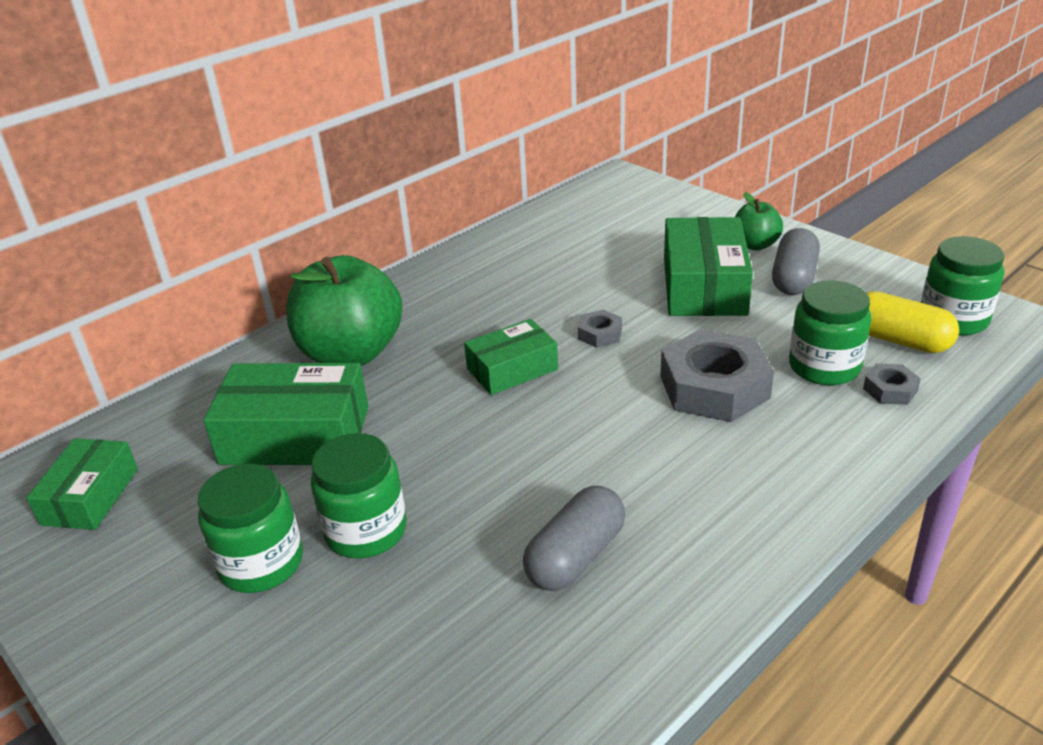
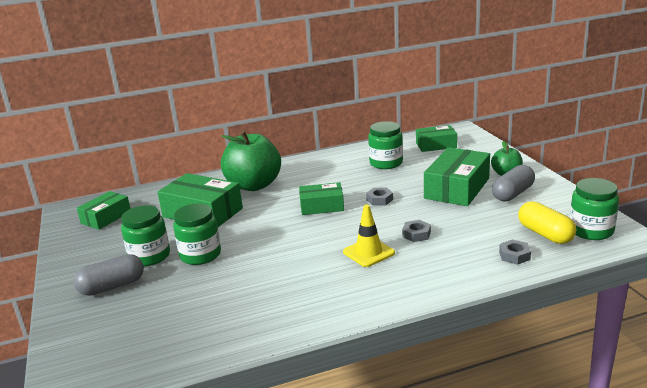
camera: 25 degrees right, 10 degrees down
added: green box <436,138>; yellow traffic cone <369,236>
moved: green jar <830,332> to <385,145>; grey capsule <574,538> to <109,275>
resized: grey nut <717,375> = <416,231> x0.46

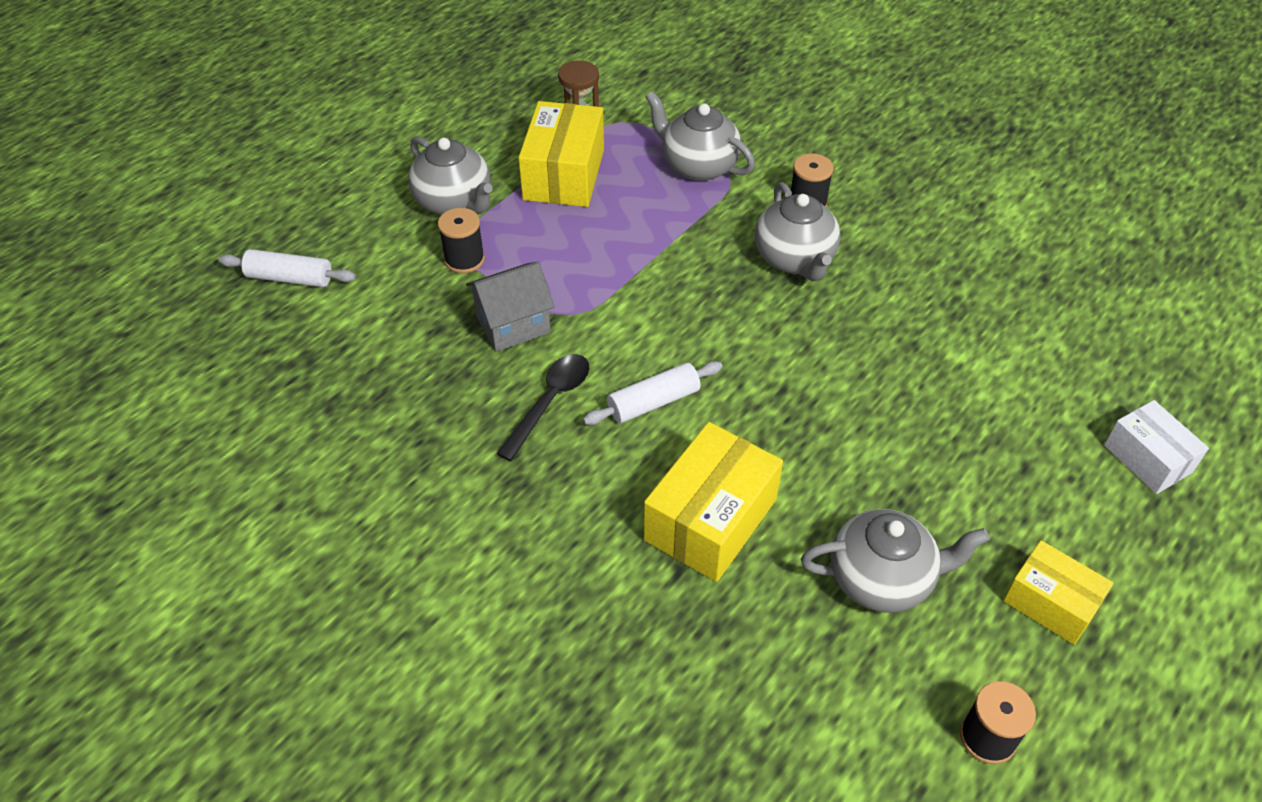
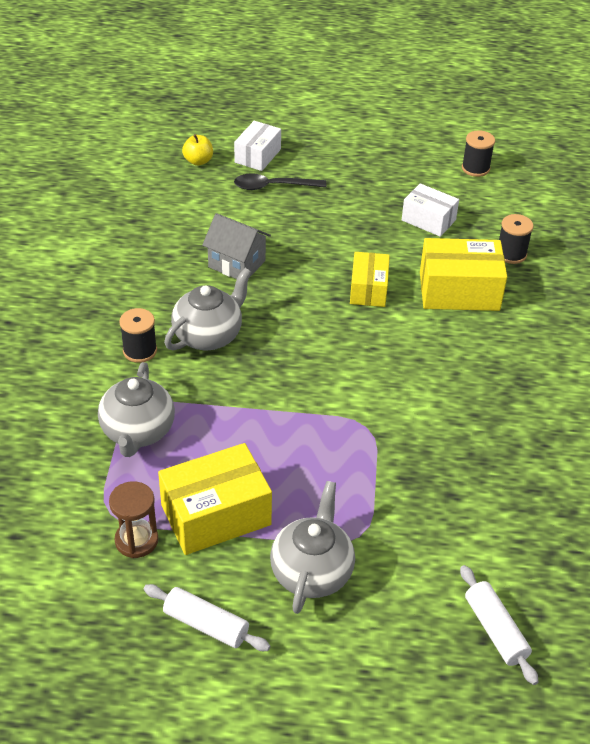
camera: 125 degrees left, 5 degrees down
added: yellow apple <197,150>
moved: black spool <461,241> to <516,239>; grey house <510,306> to <236,246>; black spoon <542,407> to <280,181>; white rolling pin <652,393> to <207,617>; yellow box <1058,592> to <370,279>
replaced: grey teapot <895,561> to white box <430,210>

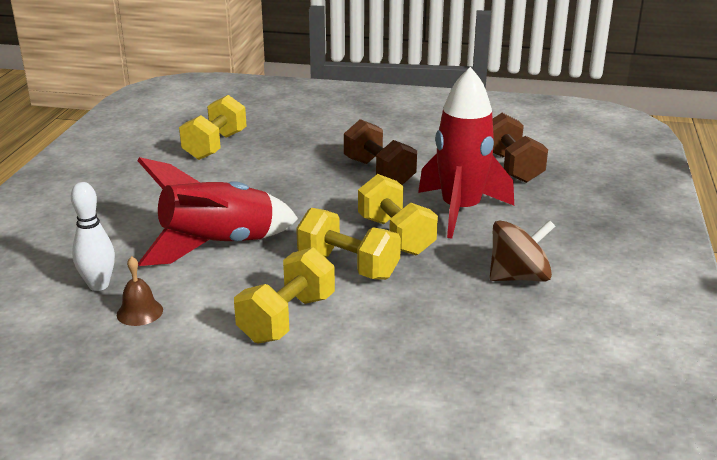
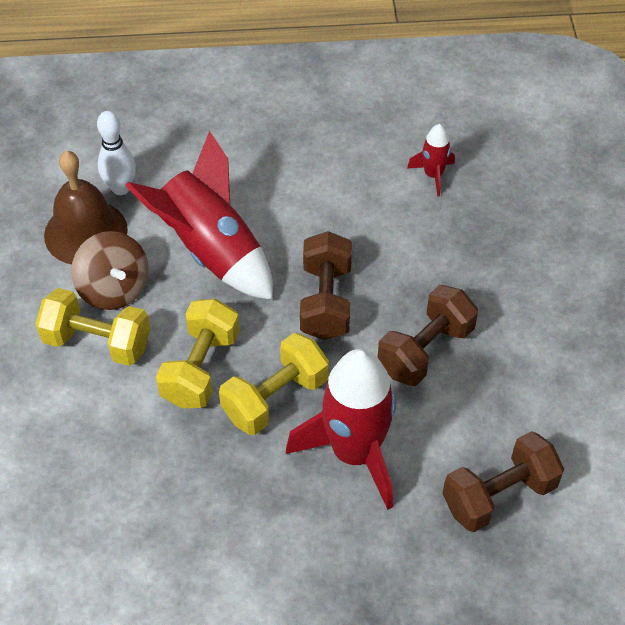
camera: 75 degrees right, 25 degrees up
added: brown dumbbell <326,285>
moved: brown spinning top <522,251> to <110,270>
replaced: yellow dumbbell <213,127> to red rocket <431,160>
resized: brown bell <140,291> = <86,207> x2.01

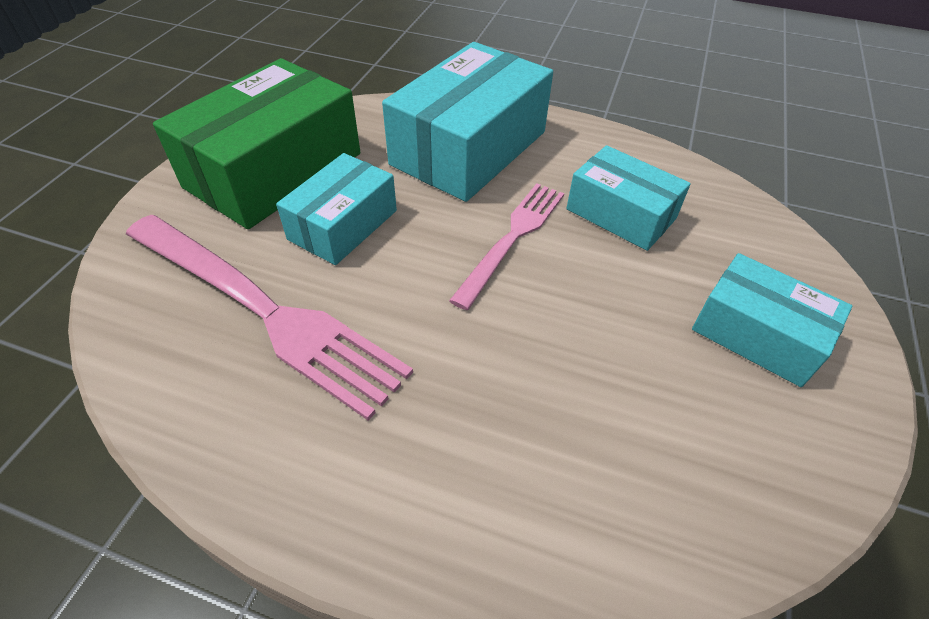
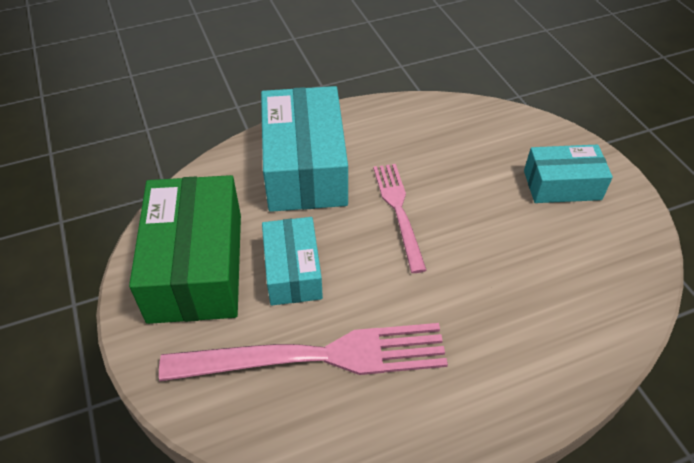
camera: 40 degrees left, 0 degrees up
removed: turquoise box <628,198>

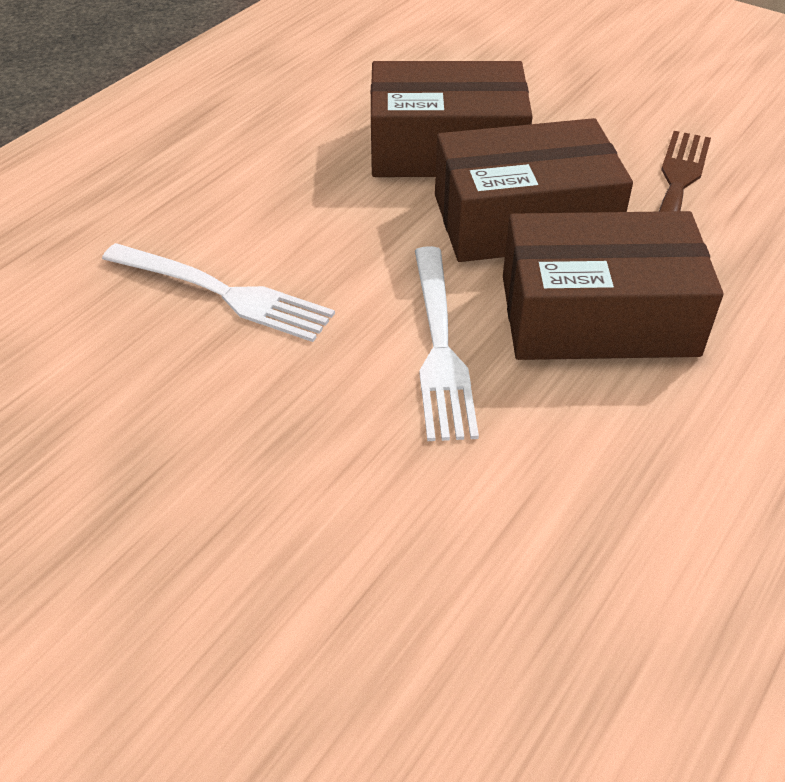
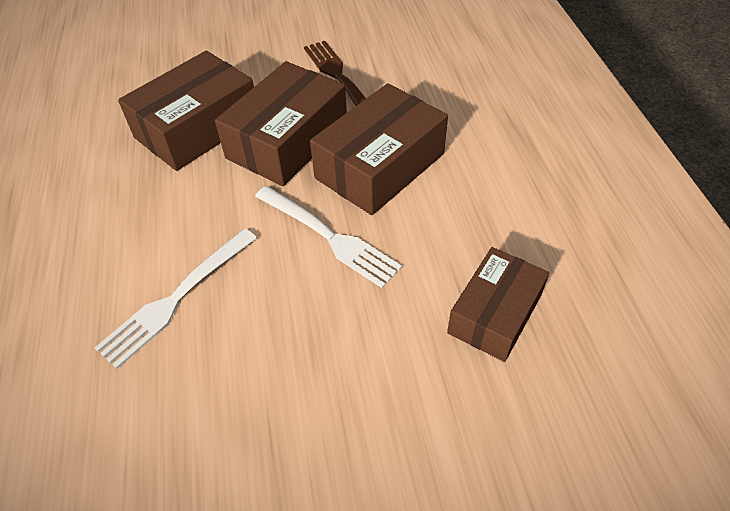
camera: 45 degrees left, 5 degrees up
added: brown box <498,304>
turned: white fork <218,292> = <176,299> 150 degrees clockwise

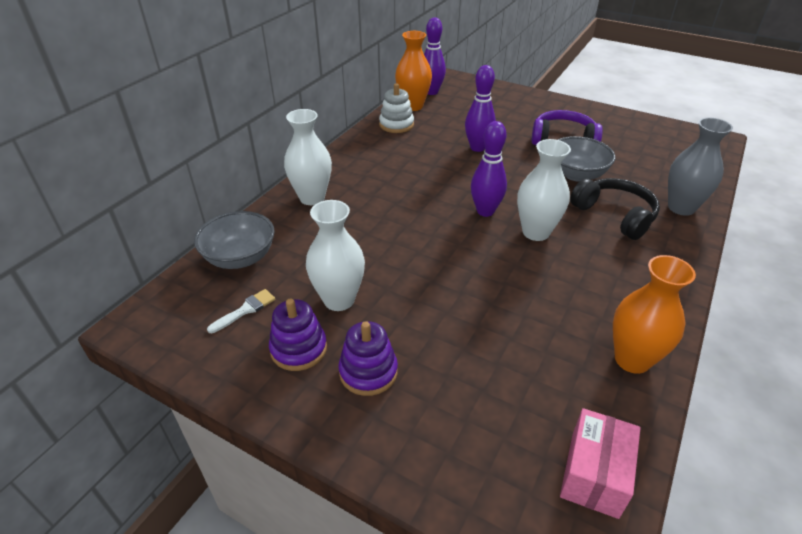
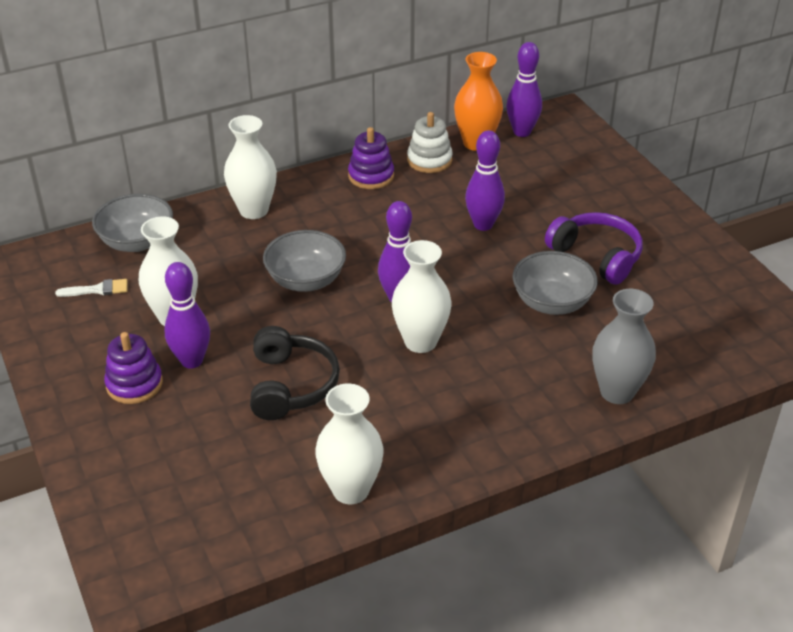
camera: 35 degrees right, 0 degrees up
removed: pink box <600,463>
added: grey bowl <304,261>; purple bowling pin <187,315>
moved: black headphones <615,209> to <295,373>; purple stacking toy <298,335> to <371,158>
recoloured: orange vase <654,314> to white vase <349,443>

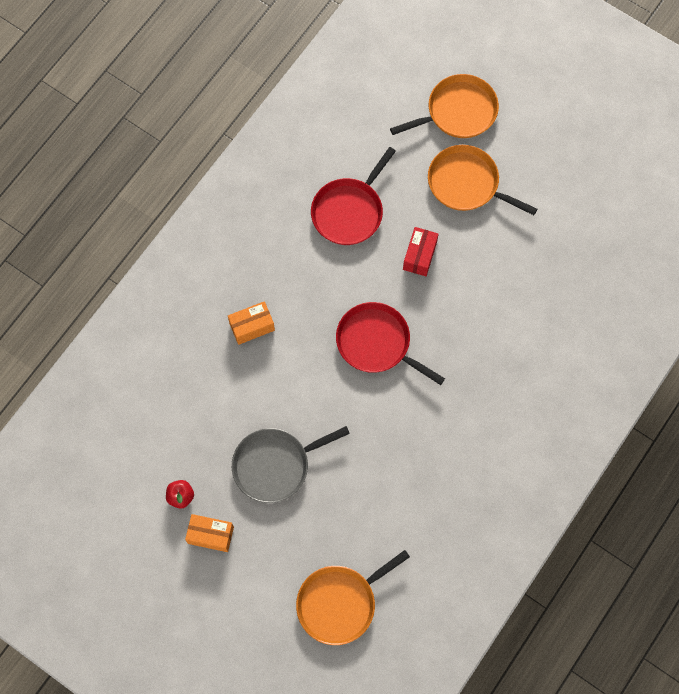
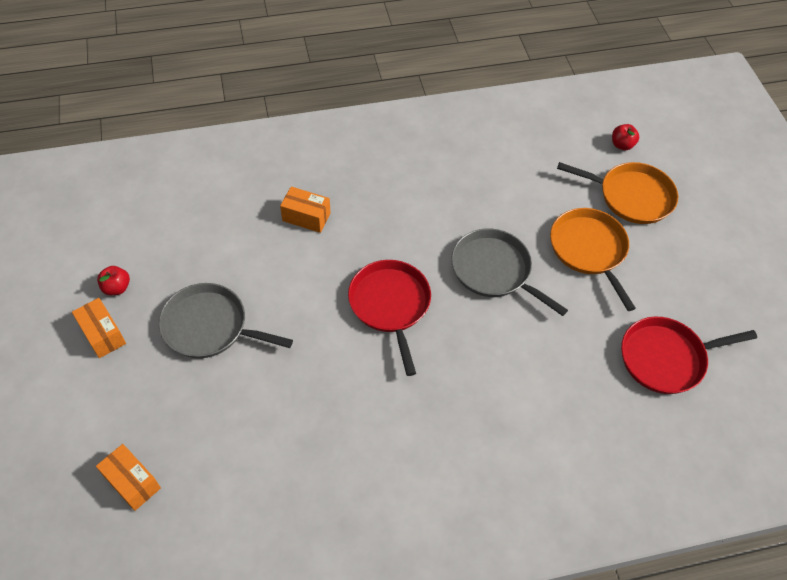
camera: 40 degrees right, 15 degrees down
added: red apple <625,137>
moved: red pan <353,196> to <689,355>
replaced: red box <421,251> to grey pan <509,272>; orange pan <353,597> to orange box <128,477>

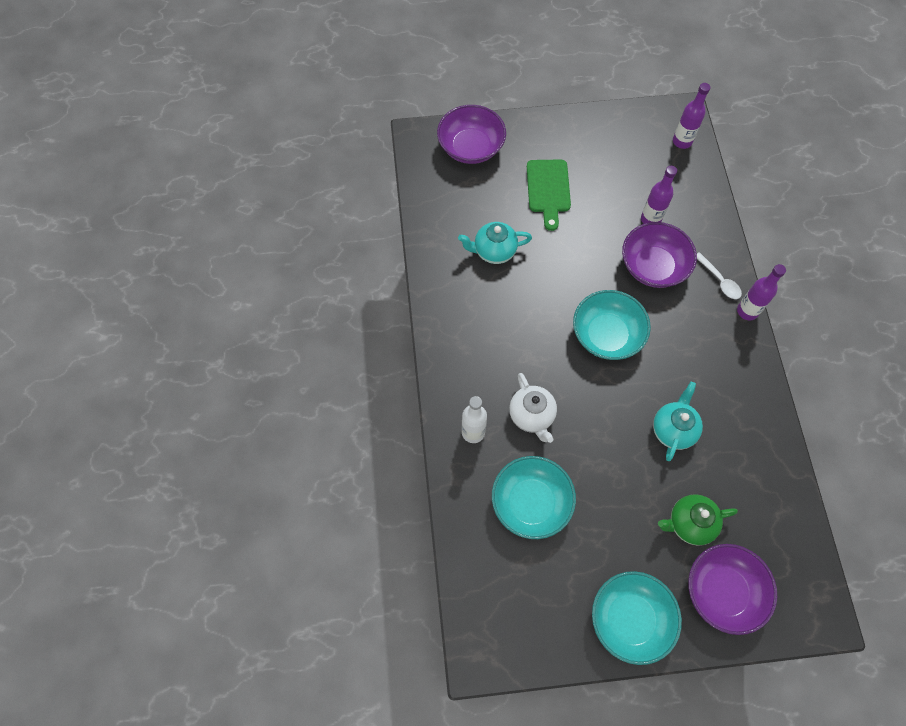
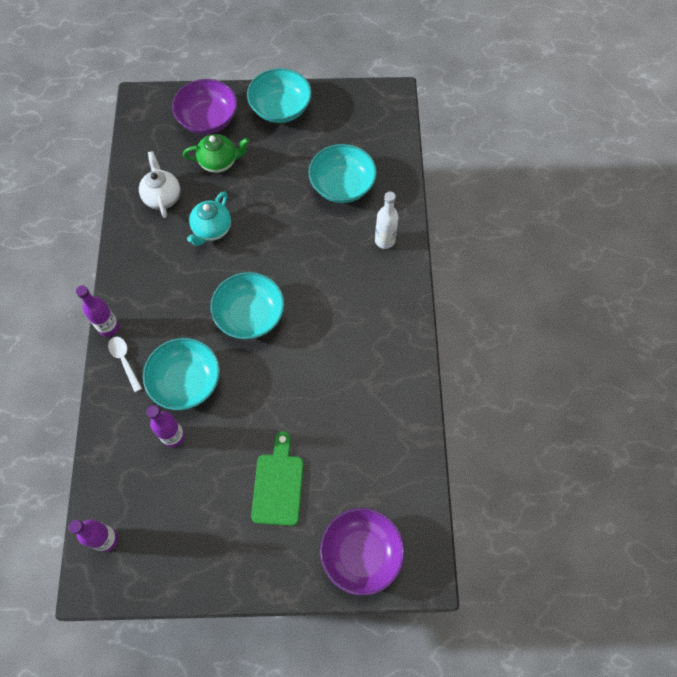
camera: 175 degrees left, 0 degrees up
removed: turquoise teapot <495,243>
moved: white teapot <533,408> to <159,184>
recoloured: purple bowl <659,255> to turquoise bowl <181,374>

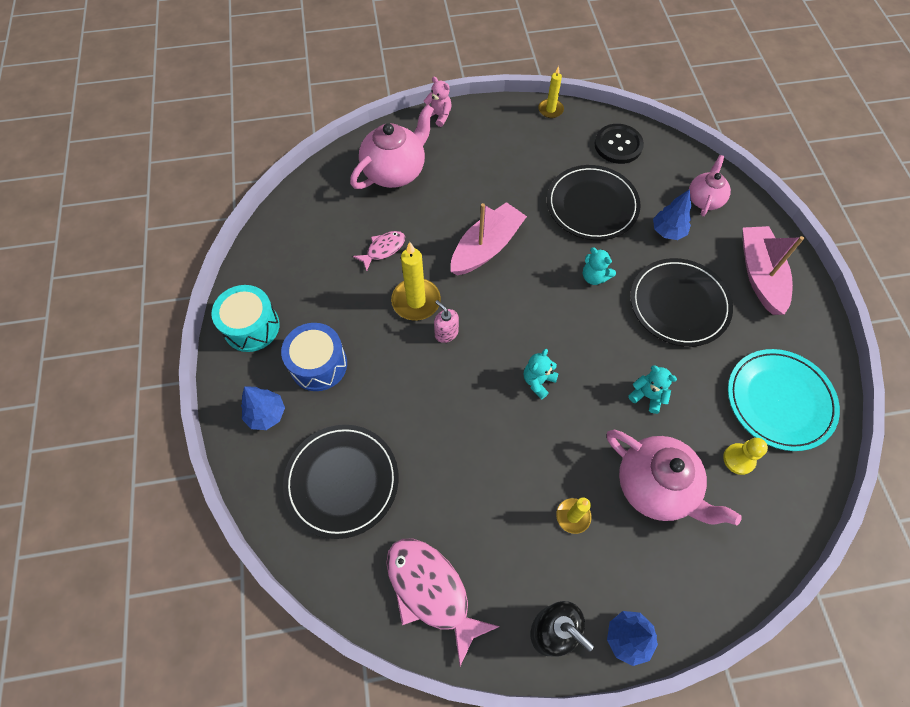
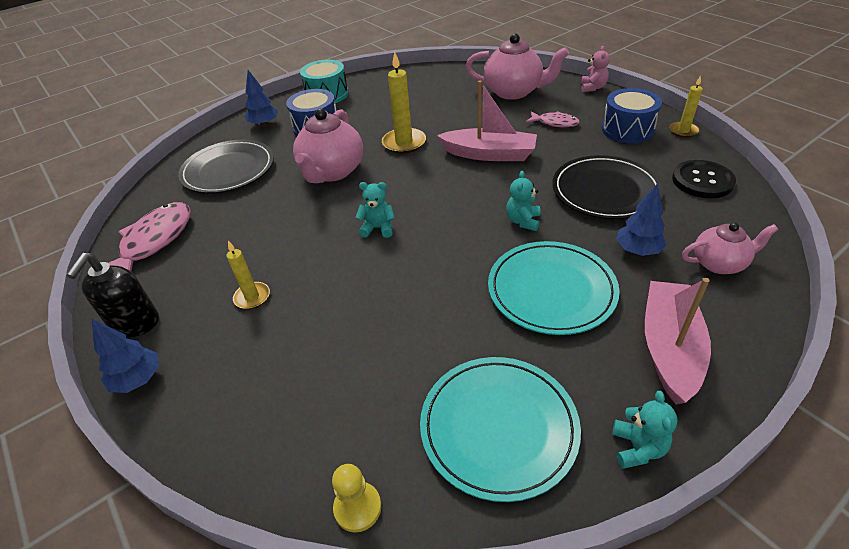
camera: 65 degrees right, 20 degrees down
removed: pink soap dispenser <446,321>
added: blue drum <632,115>
moved: pink fish <379,251> to <553,119>; turquoise teddy bear <652,390> to <644,430>; pink teapot <674,477> to <328,145>; yellow pawn <745,456> to <356,498>
recoloured: black plate <681,302> to turquoise plate <554,288>
turned: pink boat <773,270> = <678,341> 45 degrees counterclockwise

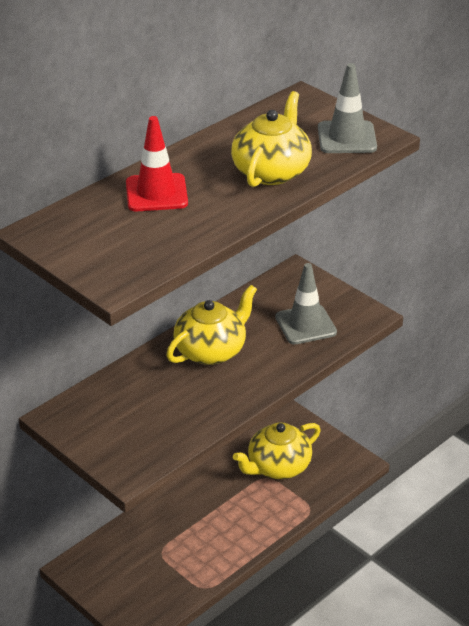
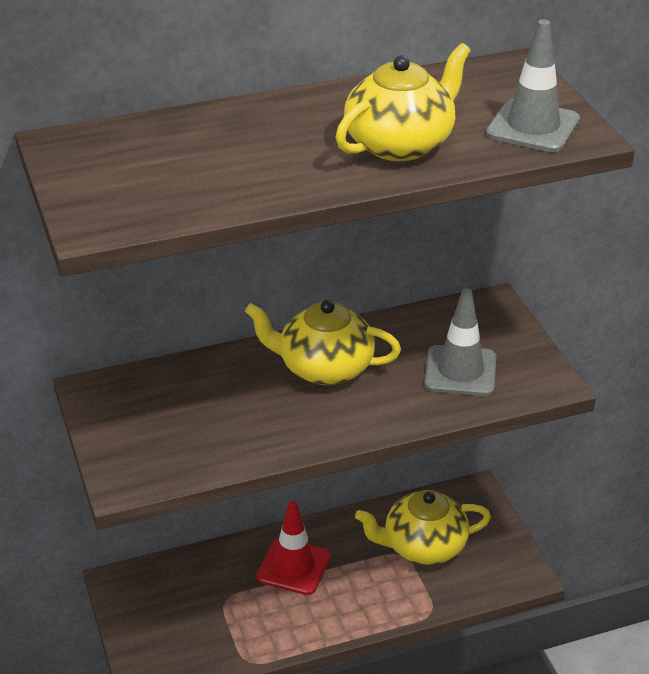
camera: 25 degrees right, 0 degrees up
moved: red traffic cone <157,163> to <294,548>
turned: yellow teapot <211,325> = <323,342> 150 degrees counterclockwise

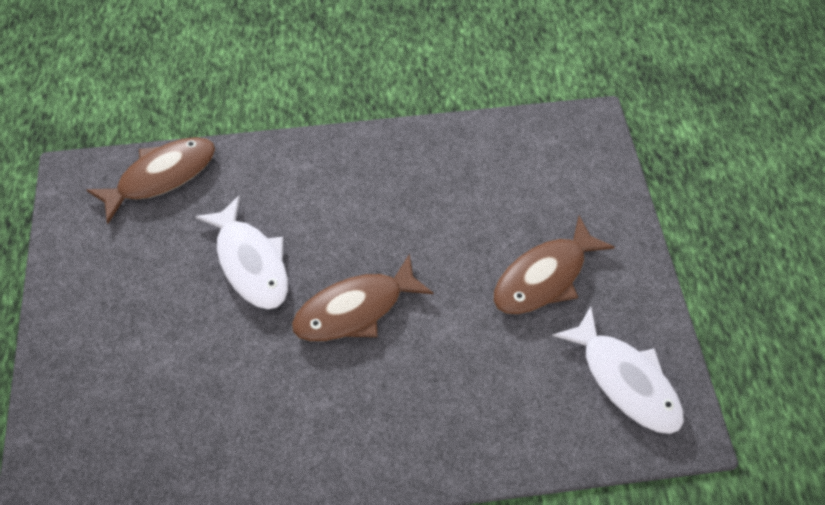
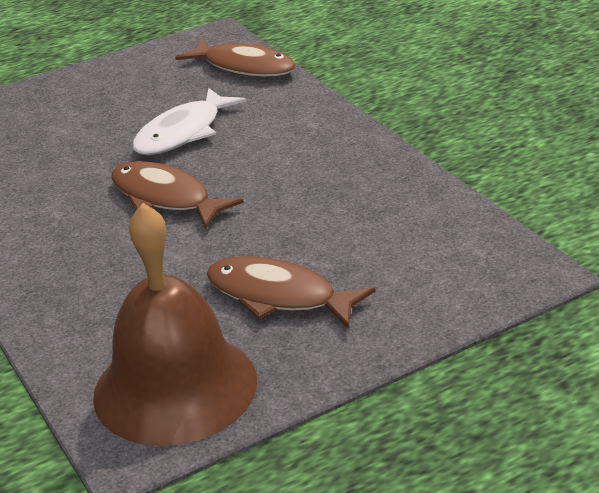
camera: 70 degrees right, 25 degrees down
replaced: white fish <618,370> to brown bell <175,324>

